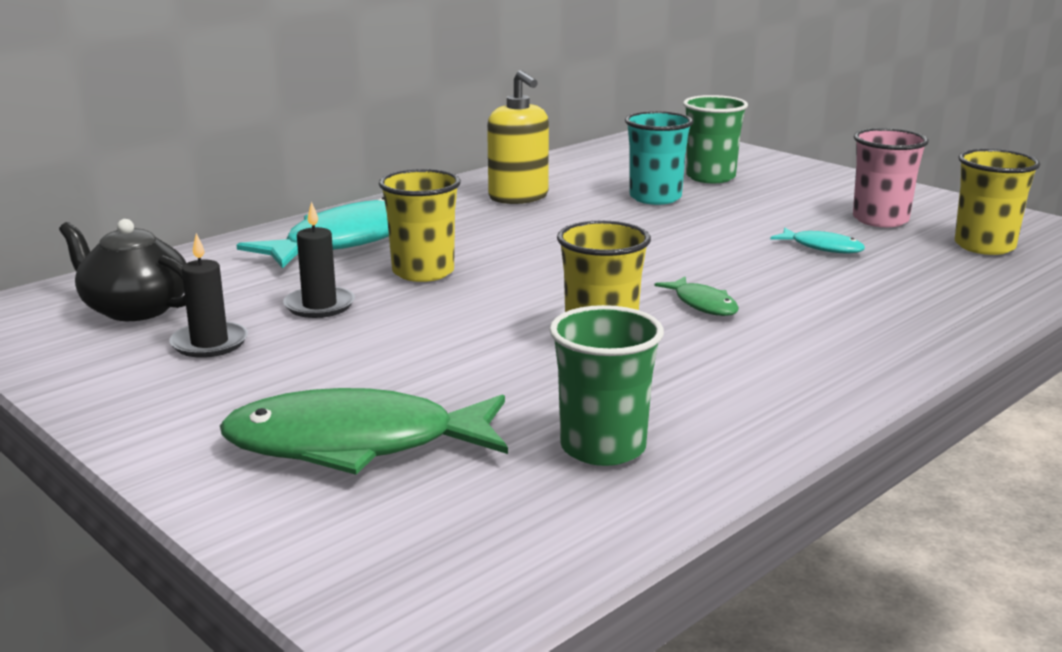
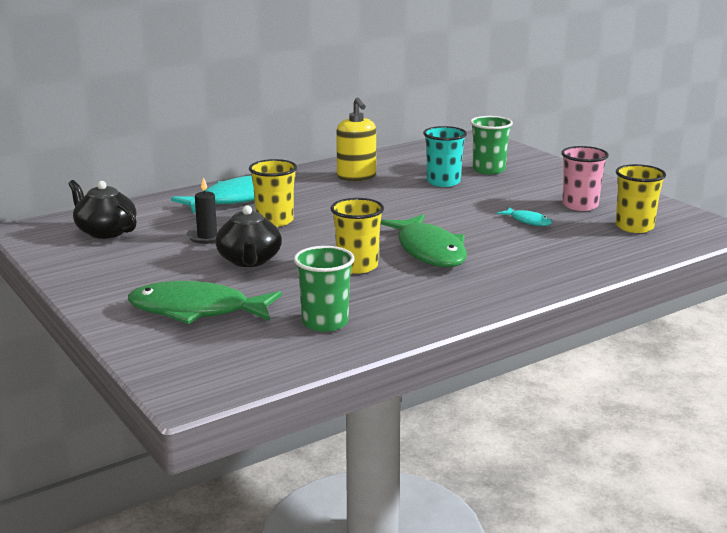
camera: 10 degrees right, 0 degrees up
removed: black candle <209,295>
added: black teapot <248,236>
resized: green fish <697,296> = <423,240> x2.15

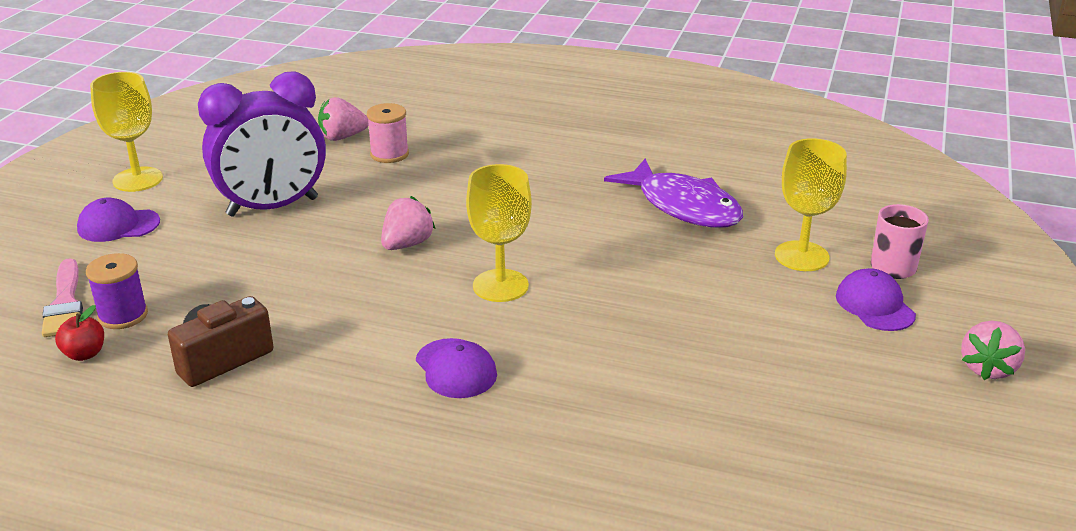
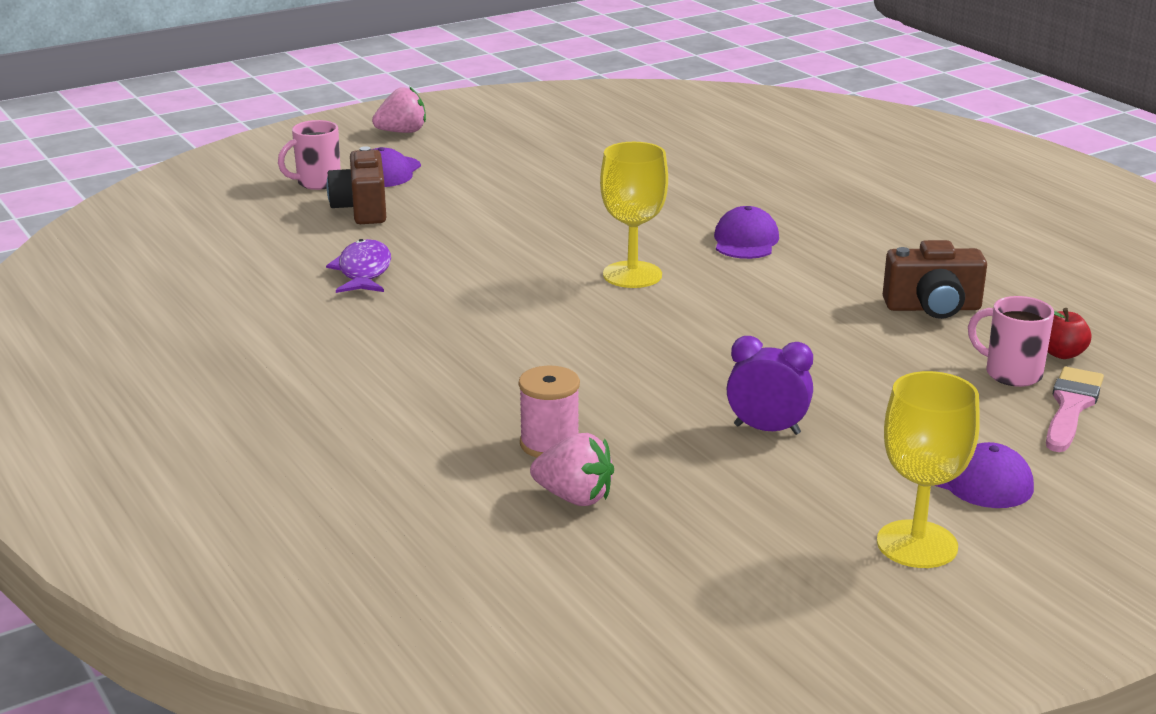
camera: 140 degrees left, 5 degrees down
removed: pink strawberry <408,223>
replaced: yellow goblet <811,204> to brown camera <356,185>; purple spool <117,291> to pink mug <1011,341>
resized: purple clock <262,144> = <770,385> x0.51; purple fish <673,193> = <358,266> x0.64

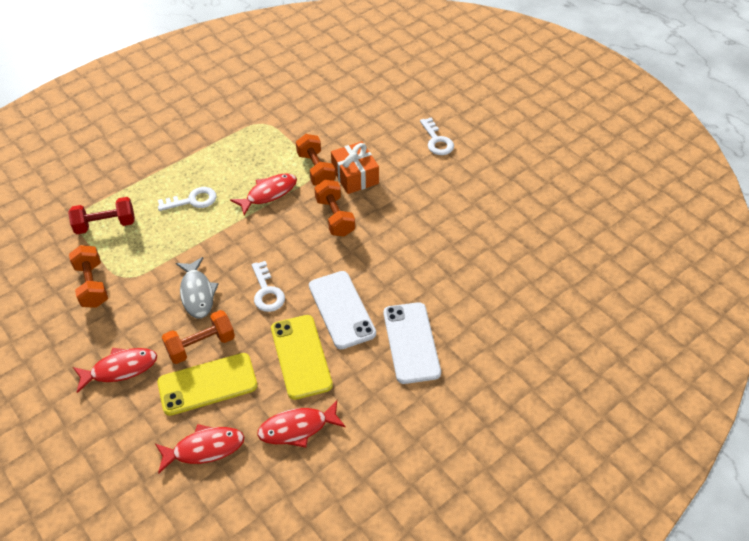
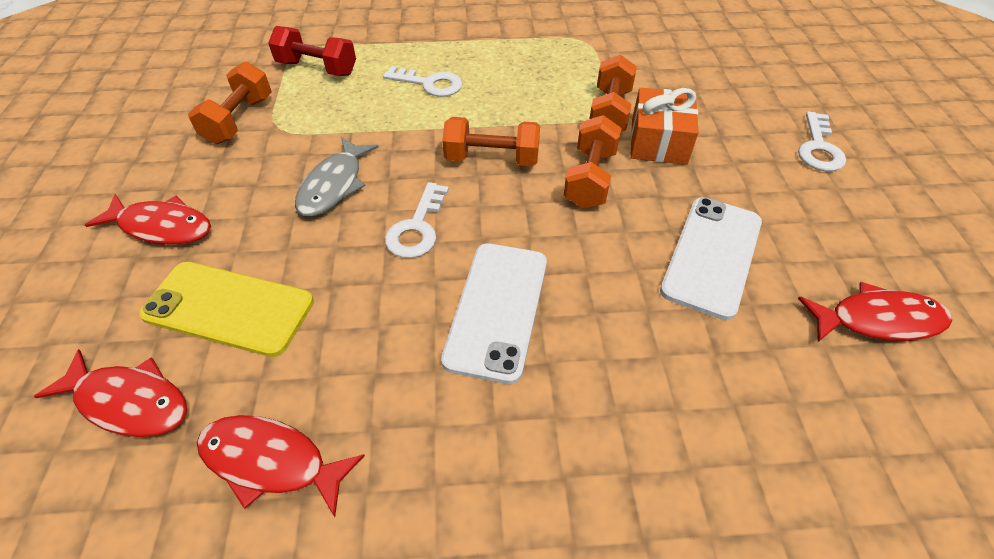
camera: 35 degrees right, 0 degrees up
removed: yellow phone <302,357>
moved: red fish <263,194> to <875,312>; white phone <412,343> to <711,258>; orange dumbbell <198,337> to <491,141>

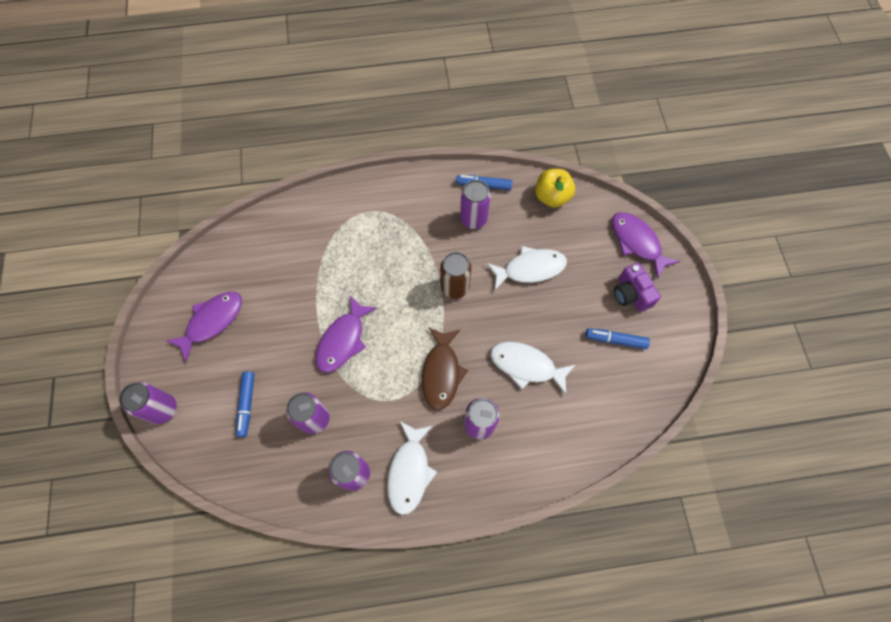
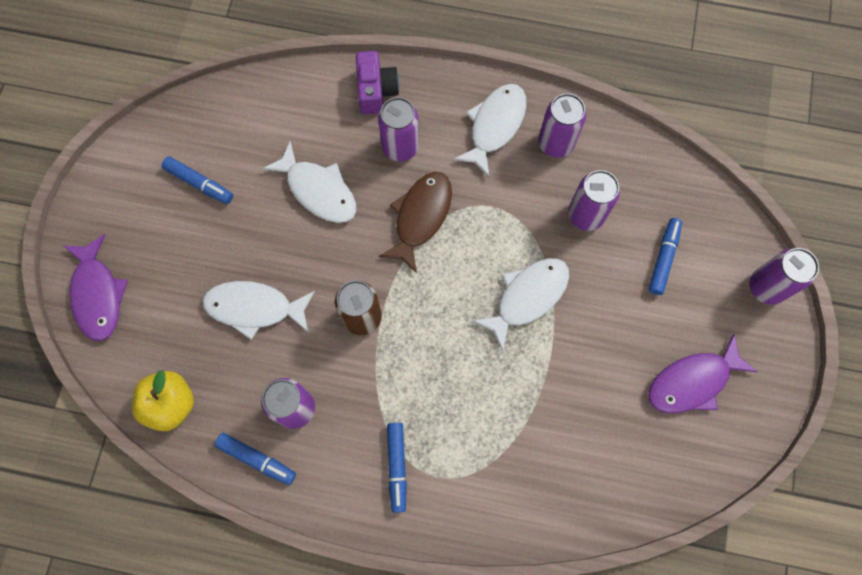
camera: 160 degrees left, 5 degrees up
added: blue marker <397,468>
moved: purple camera <637,287> to <377,83>
recoloured: purple fish <346,334> to white fish <521,304>

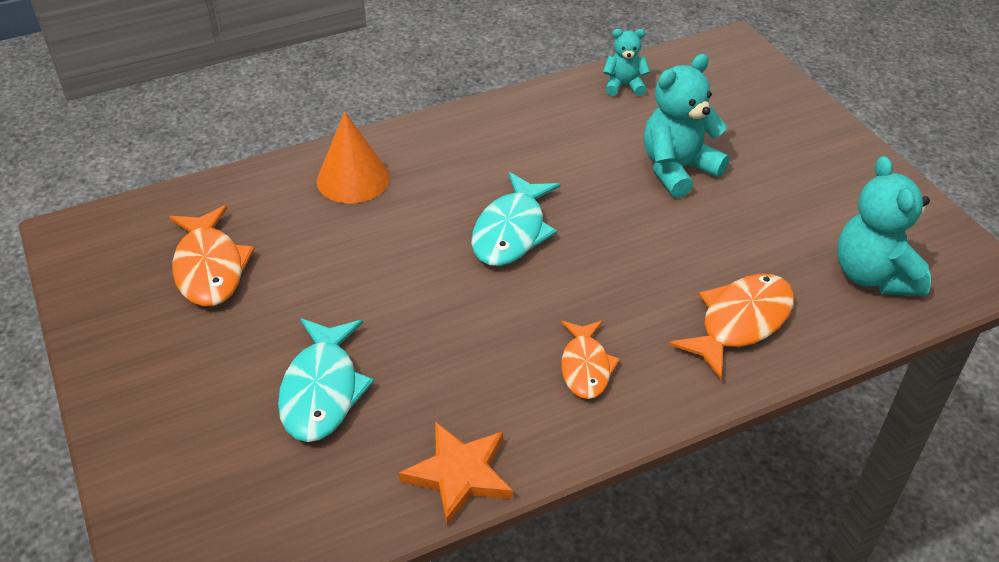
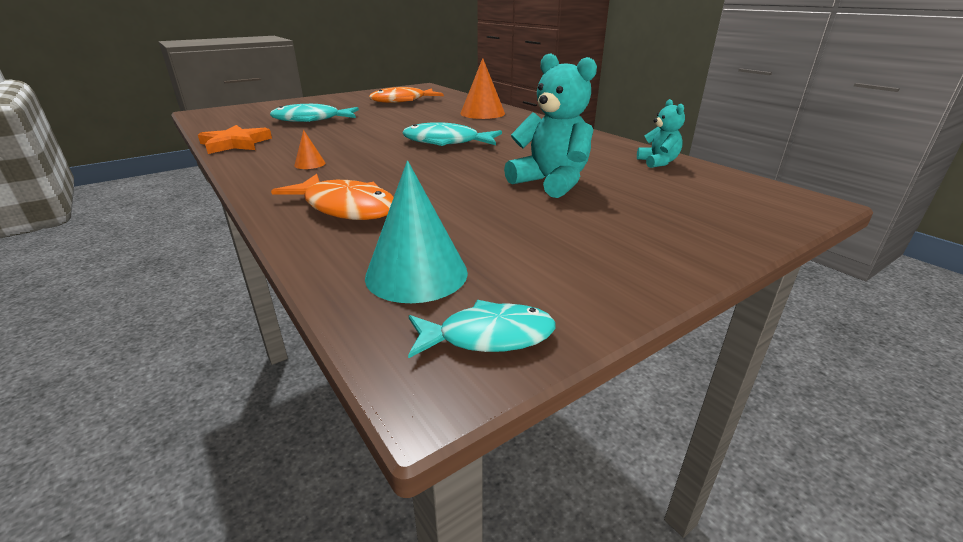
camera: 80 degrees right, 15 degrees down
added: turquoise fish <481,329>
replaced: turquoise teddy bear <884,226> to turquoise cone <416,232>; orange fish <590,360> to orange cone <310,149>

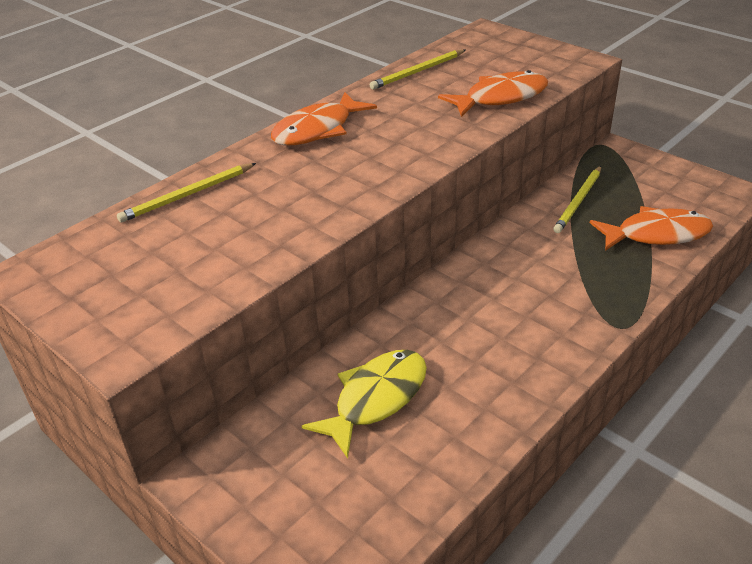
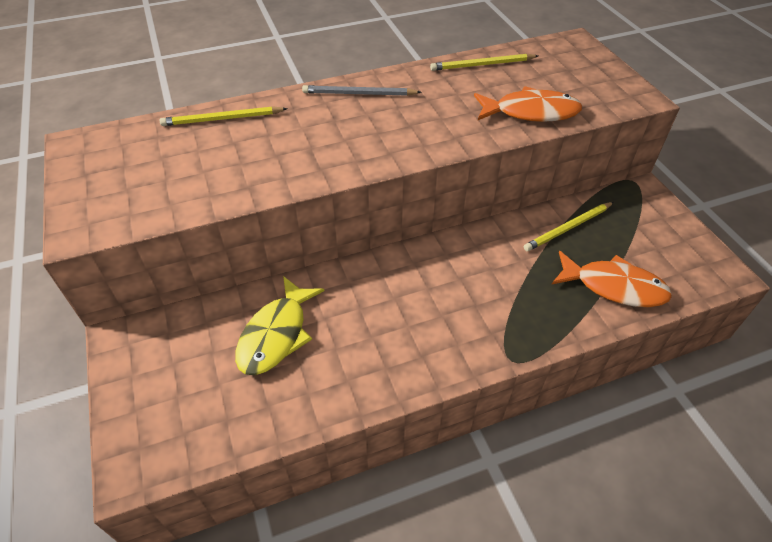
camera: 25 degrees right, 10 degrees up
replaced: orange fish <324,118> to grey pencil <362,90>
turned: yellow fish <364,404> = <280,325> 135 degrees clockwise

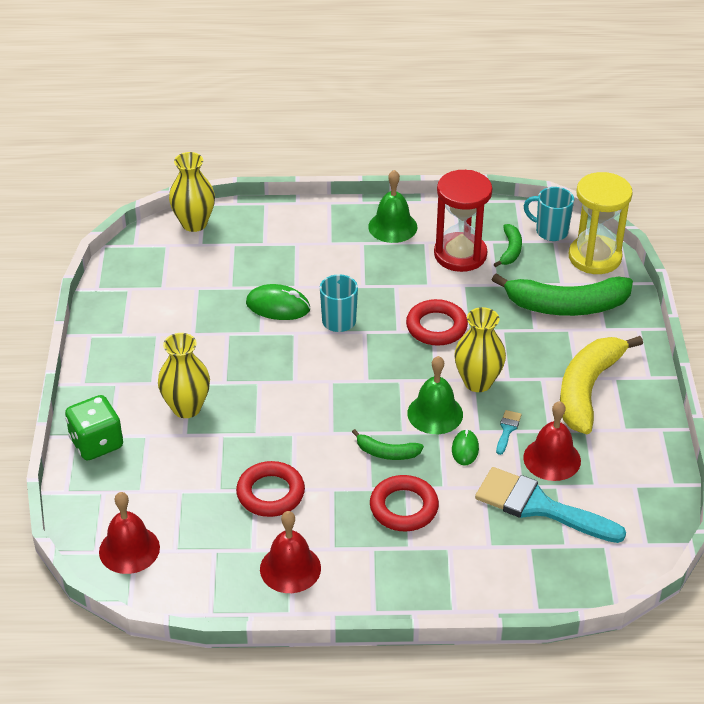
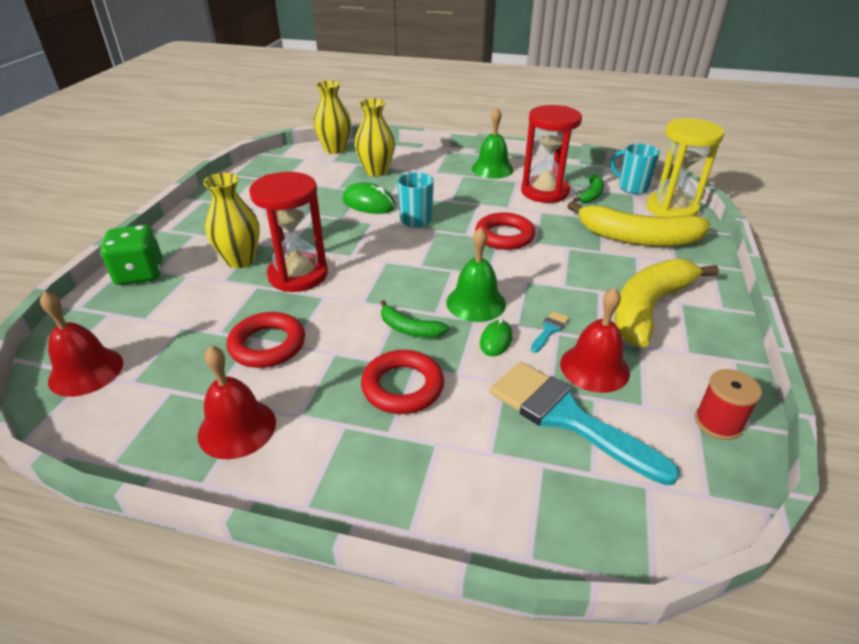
camera: 15 degrees right, 5 degrees down
added: red hourglass <288,232>; red spool <728,404>
moved: yellow vase <480,349> to <375,138>
recoloured: green banana <562,294> to yellow banana <639,223>

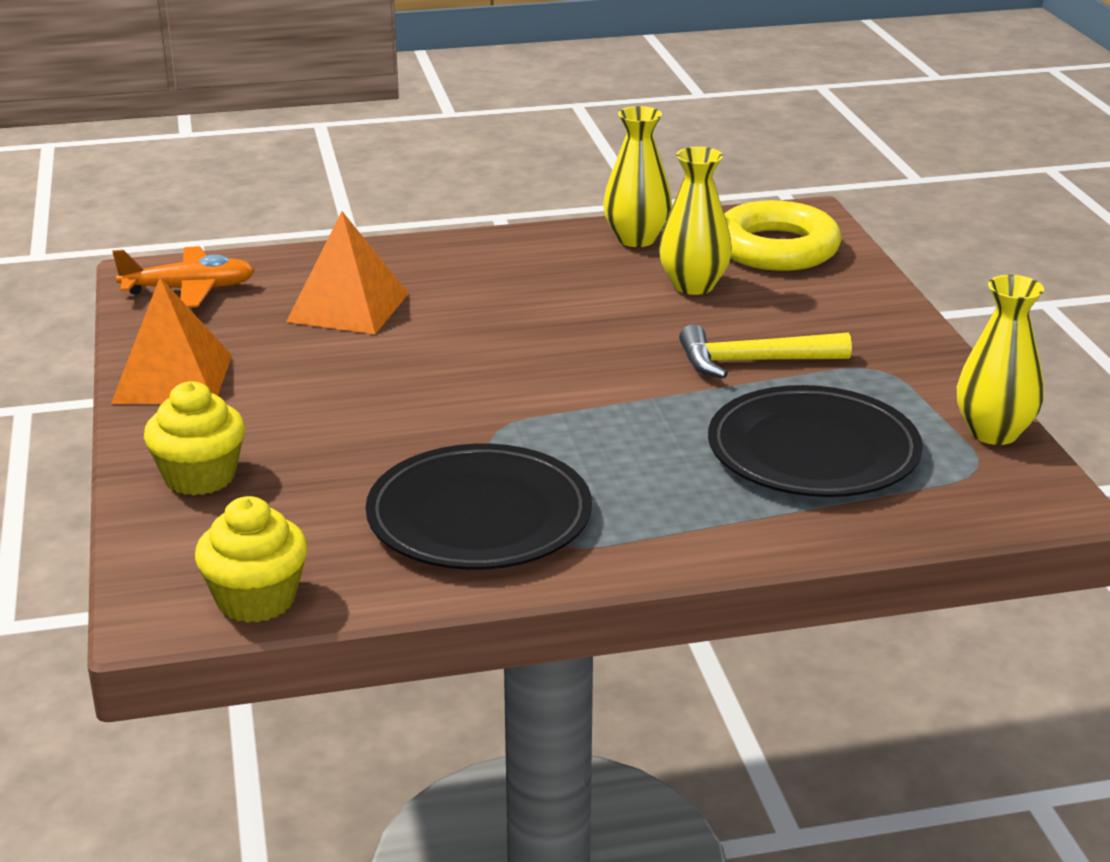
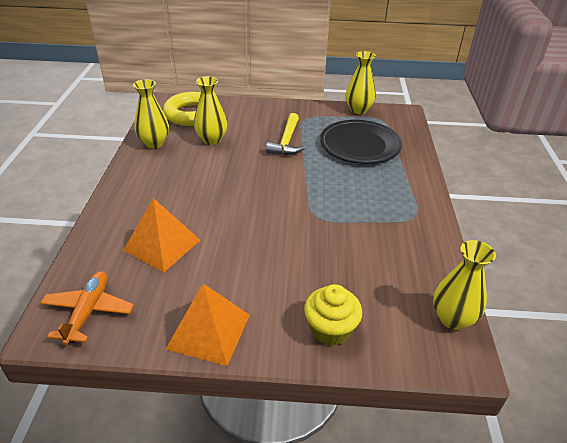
camera: 75 degrees left, 10 degrees up
removed: black plate <479,507>
replaced: yellow cupcake <251,559> to yellow vase <464,285>

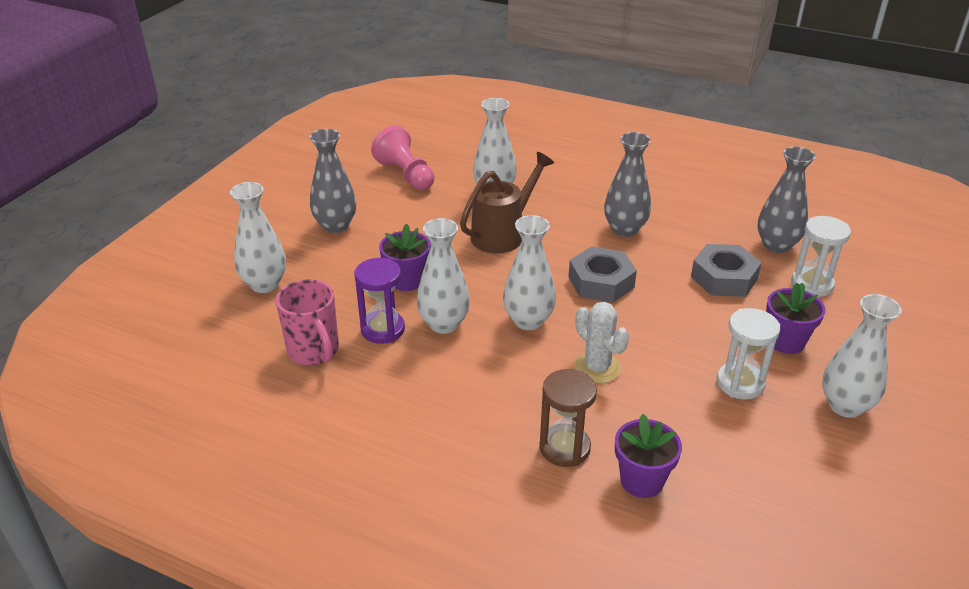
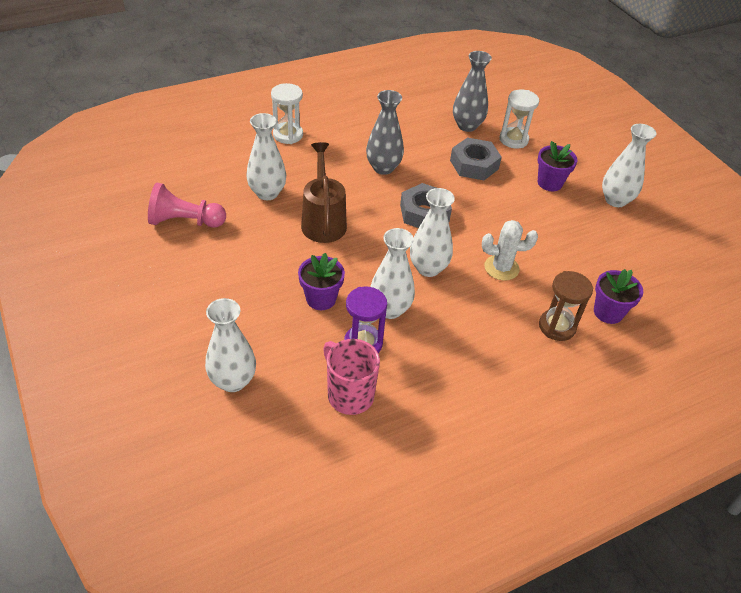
camera: 55 degrees left, 10 degrees up
removed: grey vase <333,181>
moved: white hourglass <748,353> to <287,113>
turned: pink mug <307,322> = <351,377> 135 degrees counterclockwise

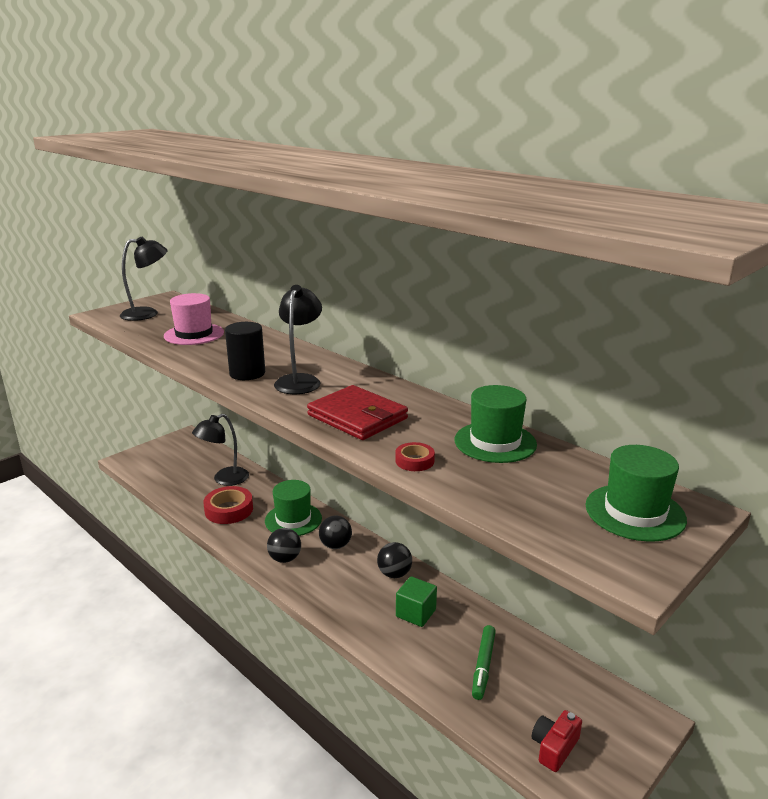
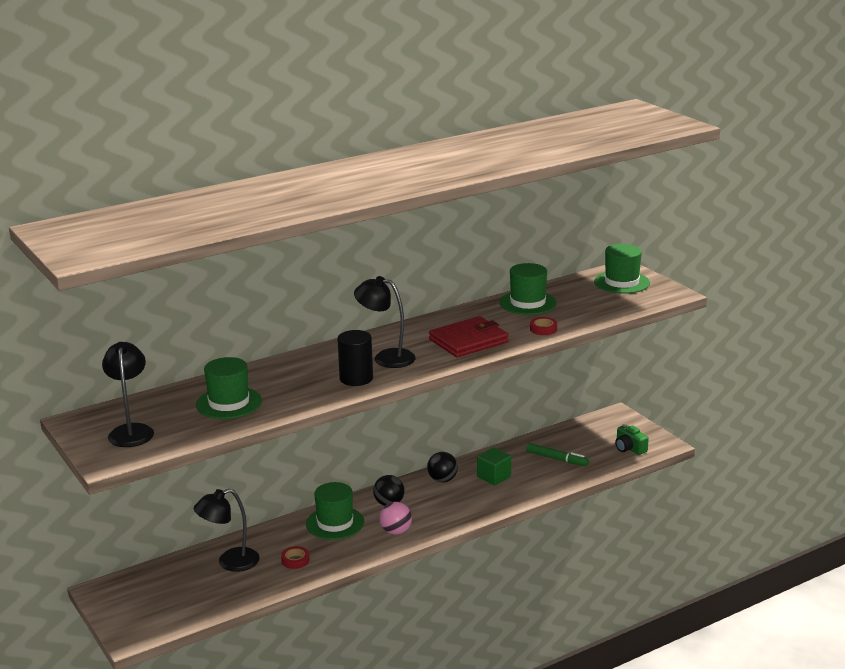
camera: 75 degrees left, 0 degrees up
recoloured: pink hat <194,319> to green hat <229,388>; black ball <284,545> to pink ball <395,518>; red camera <557,741> to green camera <632,439>
turned: black lamp <220,450> = <226,530> 90 degrees clockwise
resized: red tape <228,505> = <295,557> x0.53

